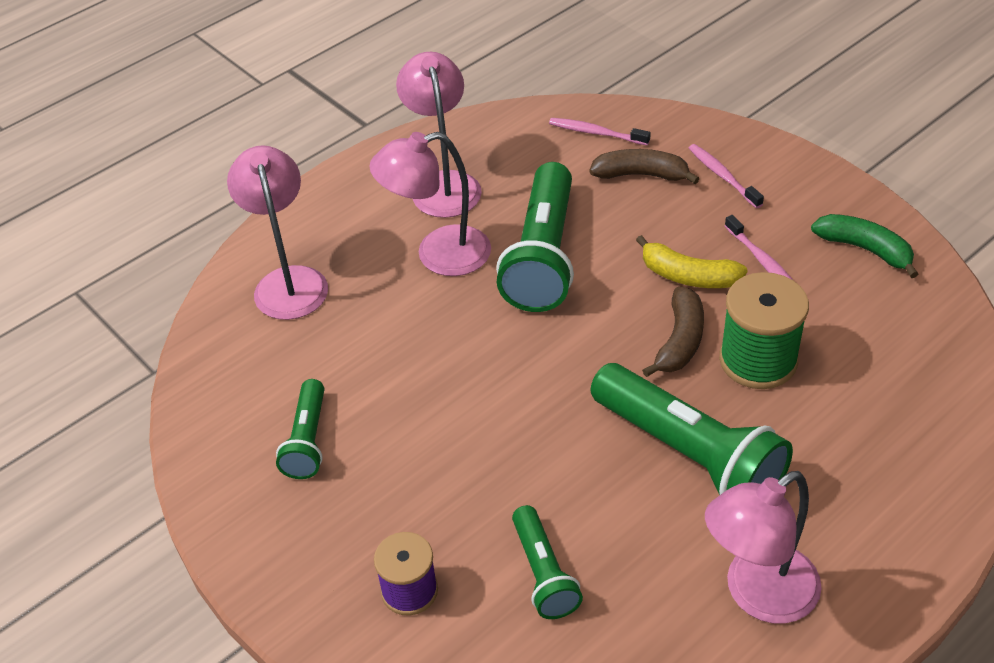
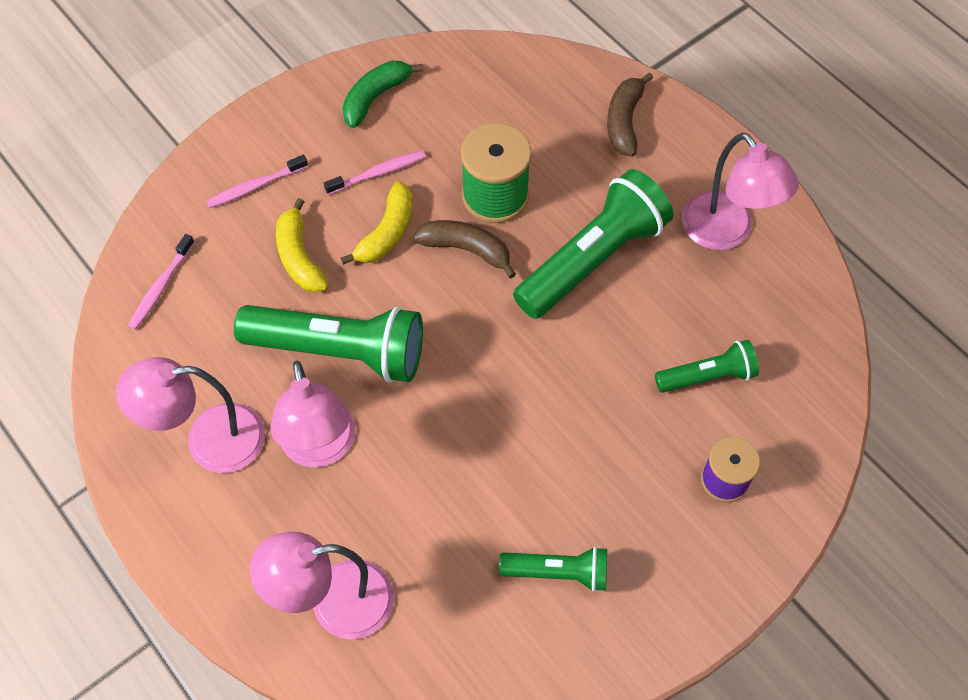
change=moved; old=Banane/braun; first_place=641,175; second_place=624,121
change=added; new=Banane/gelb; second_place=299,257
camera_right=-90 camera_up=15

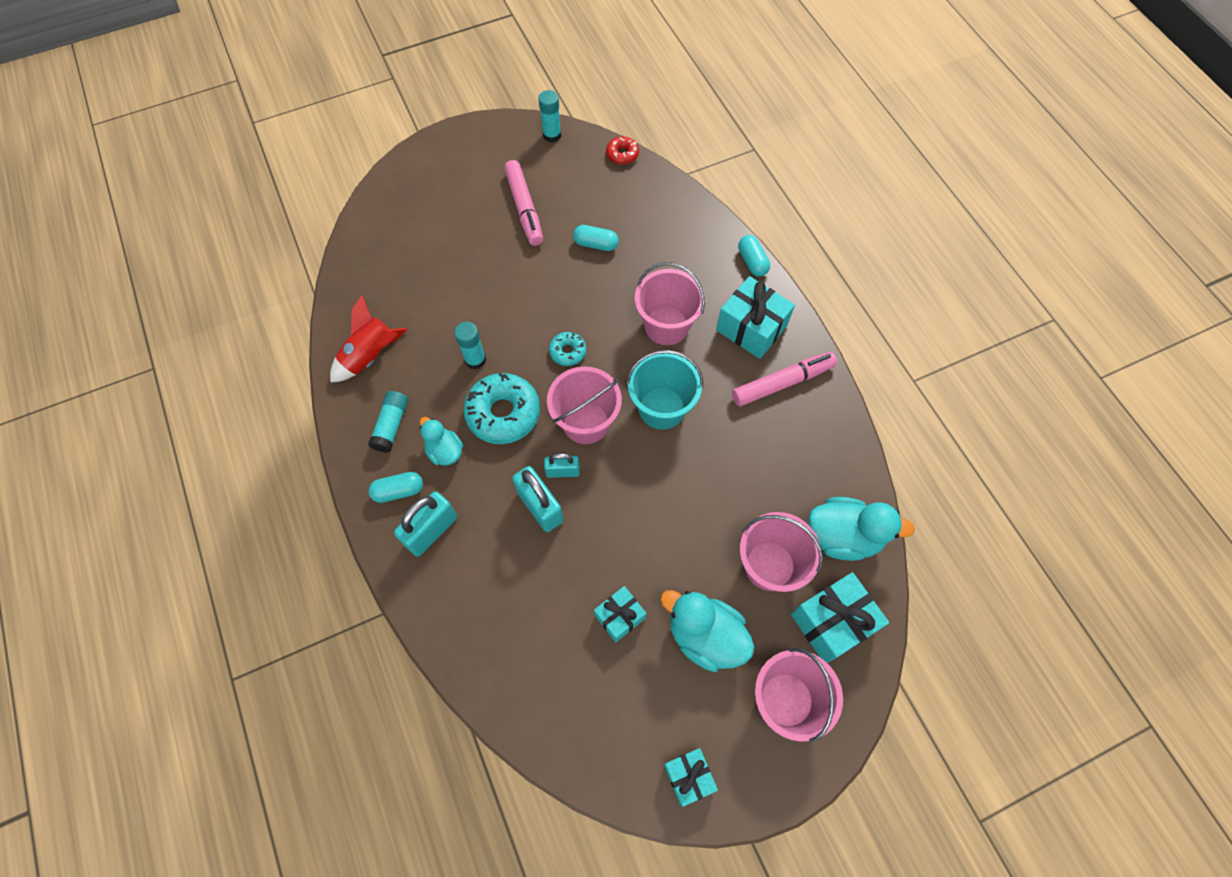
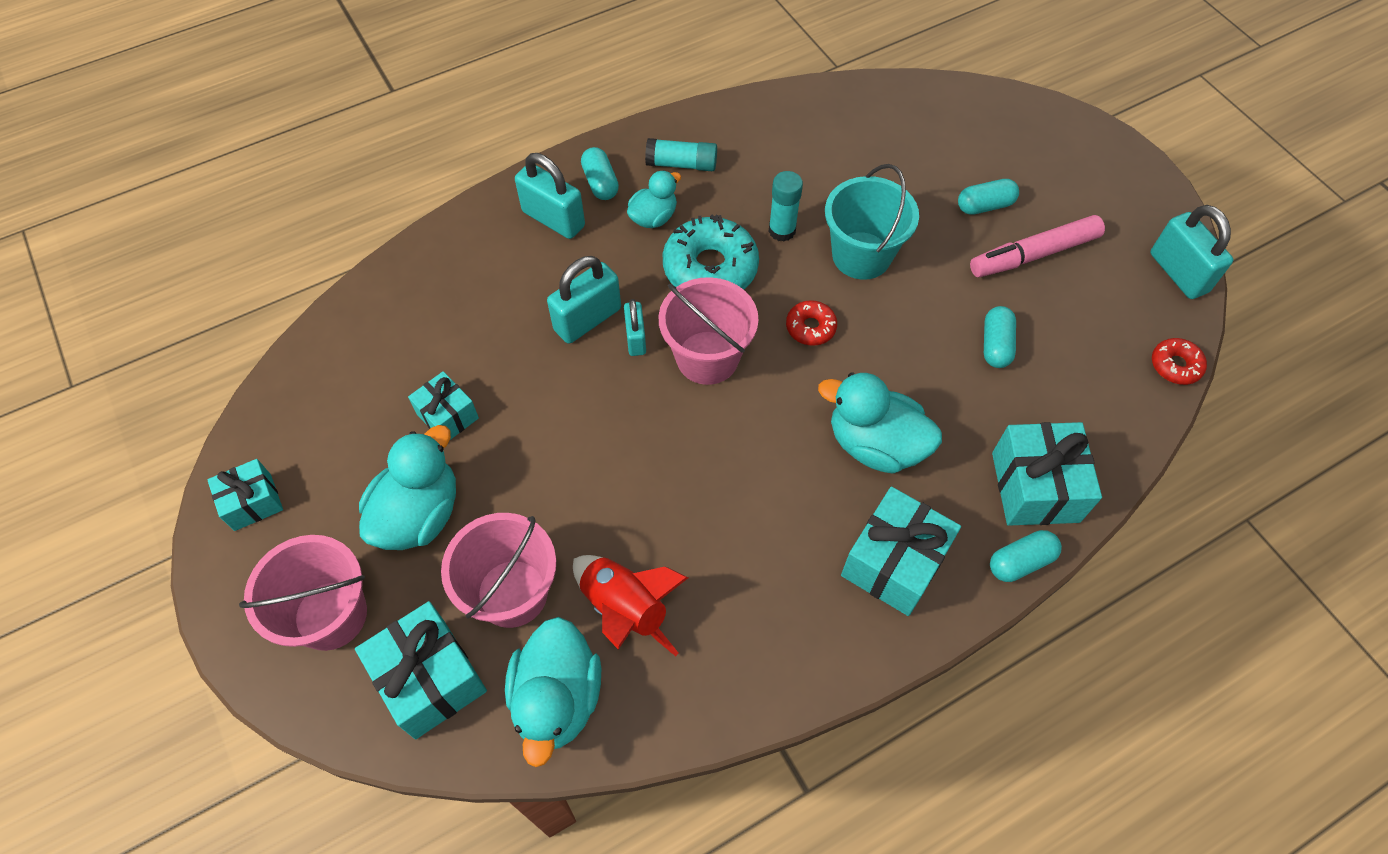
change=replaced; old=Klebestift/türkis; new=Vorhängeschloss/türkis; first_place=552,135; second_place=1178,273
change=replaced; old=Eimer/rosa; new=Ente/türkis; first_place=666,326; second_place=875,444
change=moved; old=Rakete/rot; first_place=371,356; second_place=625,608
change=recoloured; old=Donut/türkis; new=Donut/rot; first_place=567,352; second_place=810,327
change=moved; old=Eimer/türkis; first_place=661,408; second_place=861,255
change=removed; old=Filzstift/rosa; first_place=782,383
change=added; new=Kapsel/türkis; second_place=984,206
change=added; new=Geschenk/türkis; second_place=1035,487
camera_right=85 camera_up=-5

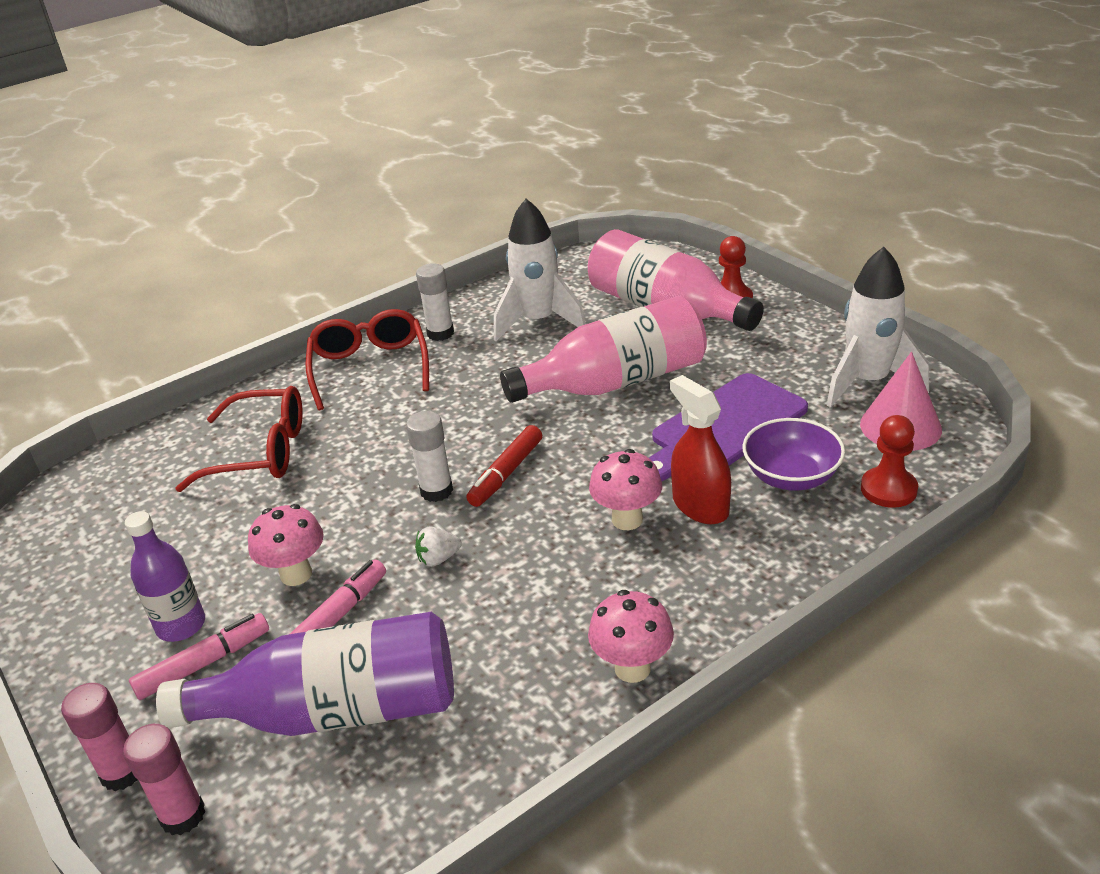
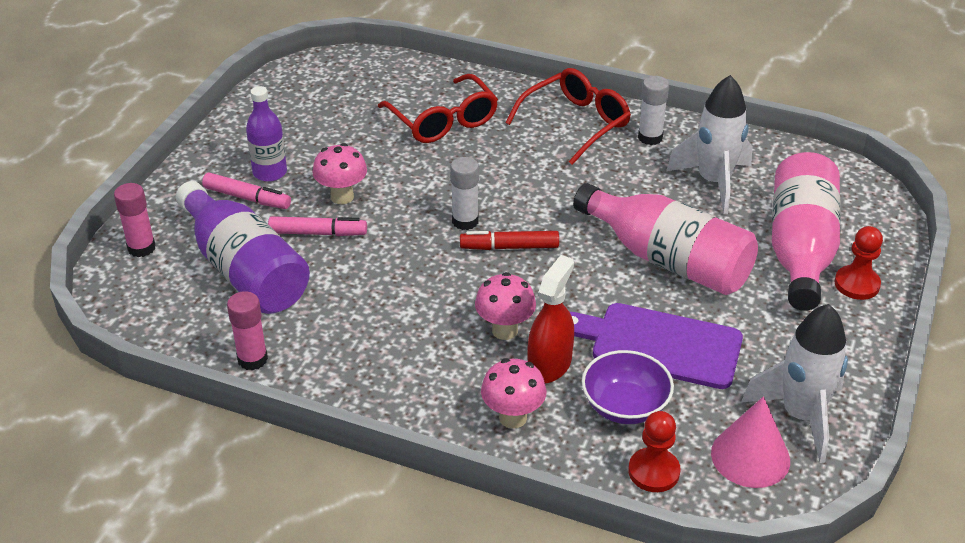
change=removed; old=Erdbeere/weiß; first_place=438,559
change=moved; old=Pilz/rosa; first_place=632,668; second_place=513,417
change=moved; old=Klebestift/rosa; first_place=122,772; second_place=252,359
camera_right=55 camera_up=5

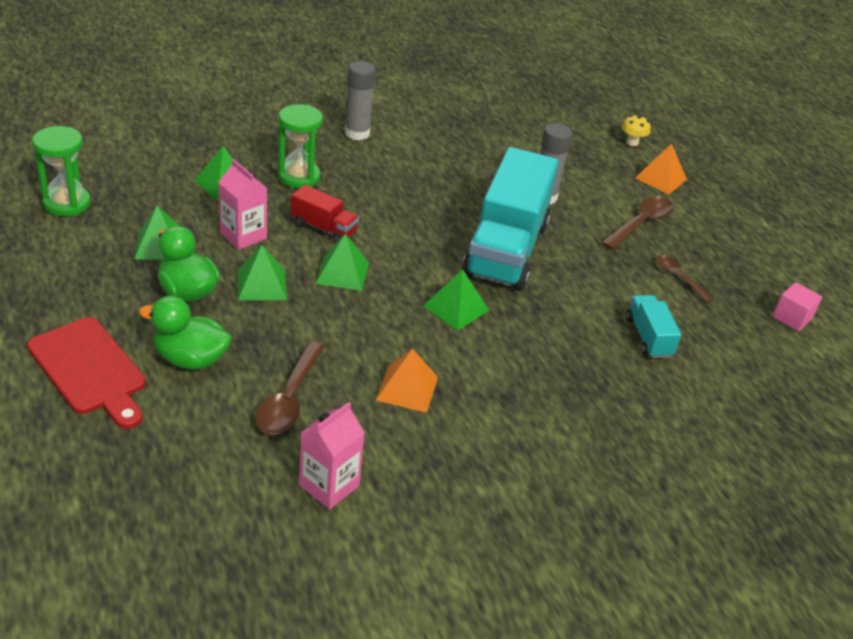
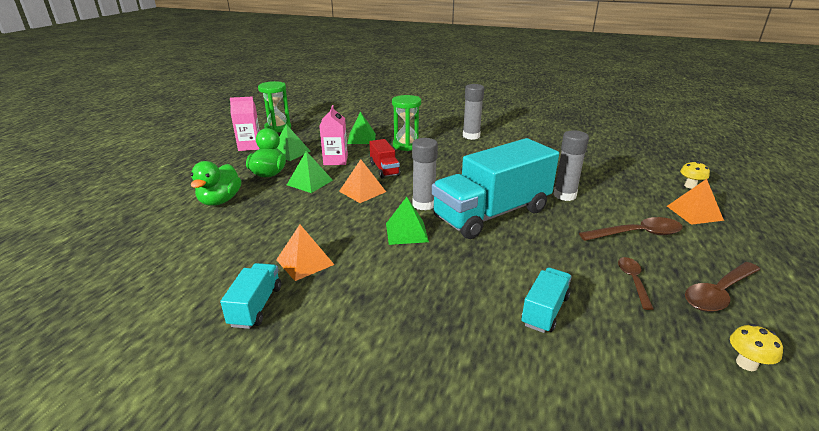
change=recoloured; old=Pyramide/grün; new=Pyramide/orange; first_place=342,272; second_place=362,191
change=replaced; old=Kubus/rosa; new=Pilz/gelb; first_place=792,318; second_place=746,363
change=turned; old=Ente/grün; first_place=190,359; second_place=220,201; degrees=-135
change=removed; old=Schneidebrett/rot; first_place=90,370
change=moved; old=Löffel/braun; first_place=289,399; second_place=718,293
change=moved; old=Getränkekarton/rosa; first_place=329,485; second_place=250,146
change=added; new=Klebestift/grau; second_place=423,204
change=added; new=Lastwagen/türkis; second_place=256,306
camera_right=45 camera_up=-10

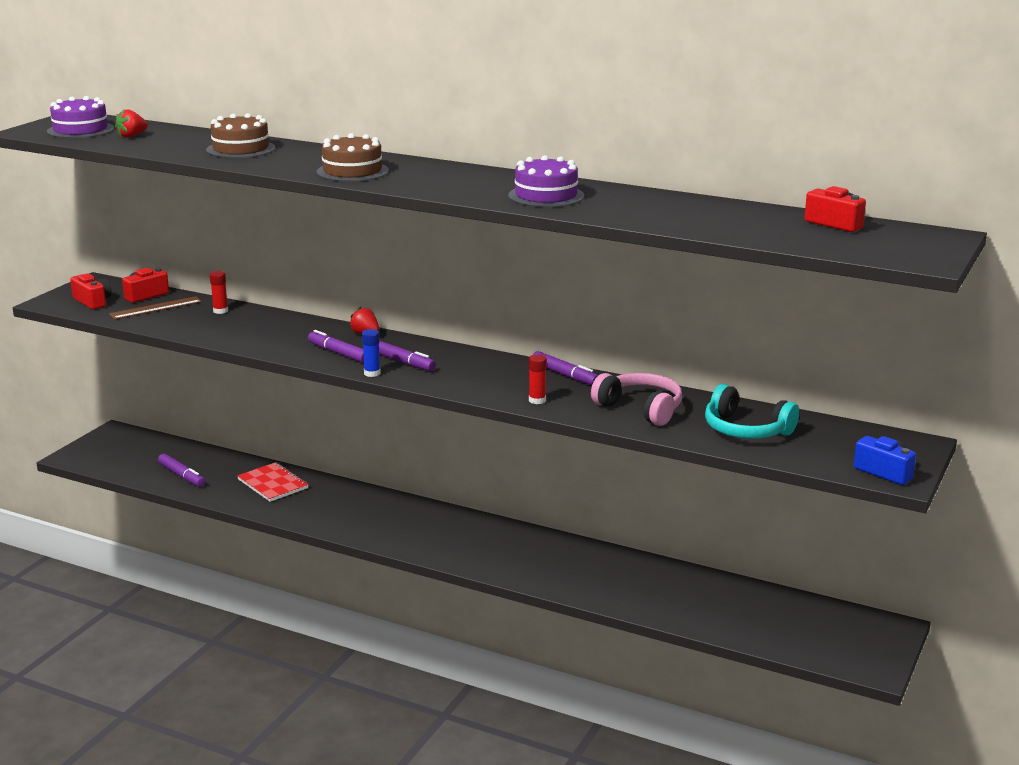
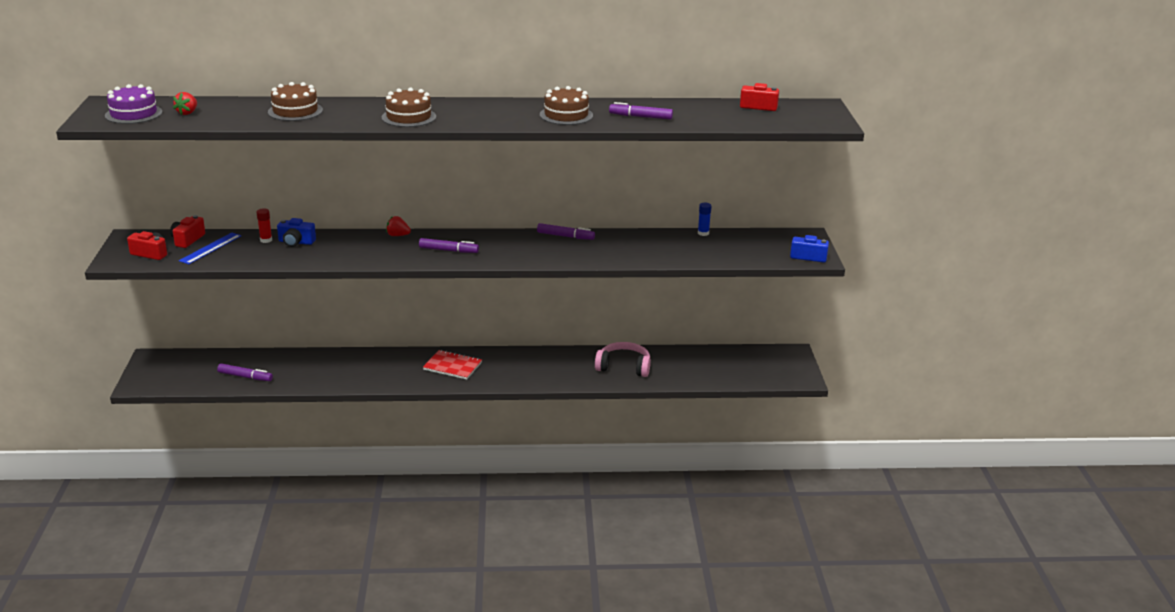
change=recoloured; old=Kuchen/lila; new=Kuchen/braun; first_place=546,196; second_place=566,115
change=recoloured; old=Lineal/braun; new=Lineal/blau; first_place=156,308; second_place=210,248
change=moved; old=Klebestift/blau; first_place=372,373; second_place=703,233
change=moved; old=Filzstift/lila; first_place=338,353; second_place=640,117
change=removed; old=Klebestift/rot; first_place=537,400
change=moved; old=Kopfhörer/rosa; first_place=641,409; second_place=624,367
change=removed; old=Kopfhörer/türkis; first_place=745,430
change=moved; old=Notizbuch/rot; first_place=273,484; second_place=452,366
change=added; new=Kamera/blau; second_place=296,242
camera_right=-30 camera_up=5

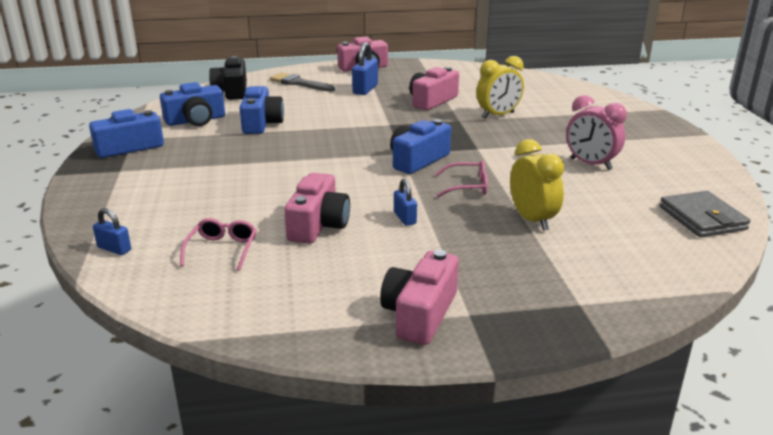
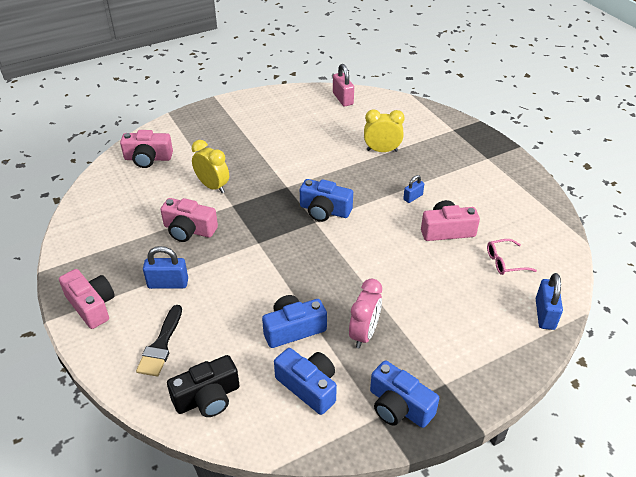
change=recoloured; old=Pinsel/grau; new=Pinsel/schwarz; first_place=299,83; second_place=161,345
change=moved; old=Wecker/rosa; first_place=590,164; second_place=364,334
change=turned; old=Wecker/gelb; first_place=532,220; second_place=382,150; degrees=45
change=removed; old=Brille/rosa; first_place=468,186
change=replaced; old=Geldbörse/grau; new=Vorhängeschloss/rosa; first_place=702,218; second_place=342,99
change=resized; old=Vorhängeschloss/blau; first_place=114,249; second_place=545,314; factor=1.64
change=moved; old=Kamera/rosa; first_place=420,314; second_place=148,158
camera_right=-110 camera_up=15

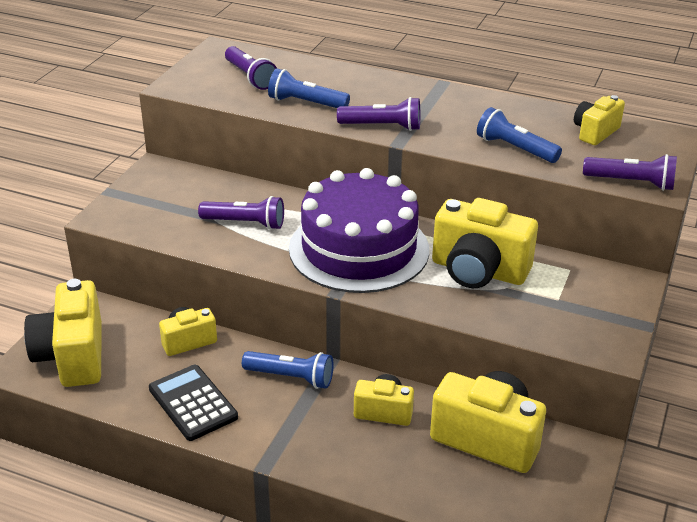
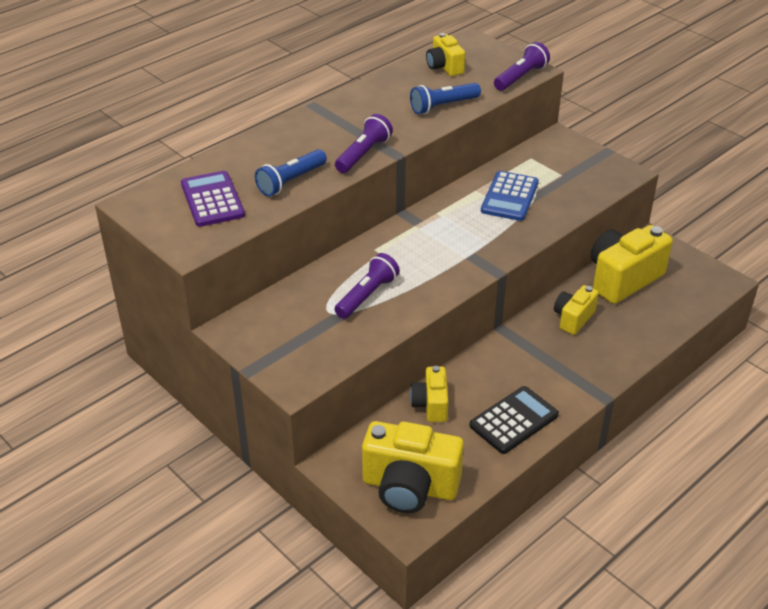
change=replaced; old=Taschenlampe/lila; new=Taschenrechner/lila; first_place=250,77; second_place=212,200
change=removed; old=Kuchen/lila; first_place=359,249
change=replaced; old=Kamera/gelb; new=Taschenrechner/blau; first_place=478,271; second_place=509,197
change=removed; old=Taschenlampe/blau; first_place=291,377
change=turned; old=Taschenrechner/schwarz; first_place=193,403; second_place=514,420; degrees=150
camera_right=-65 camera_up=5

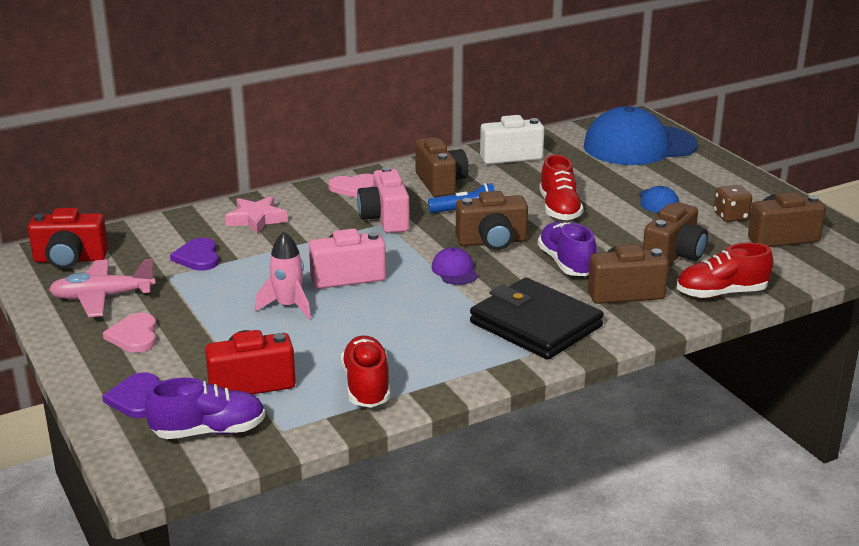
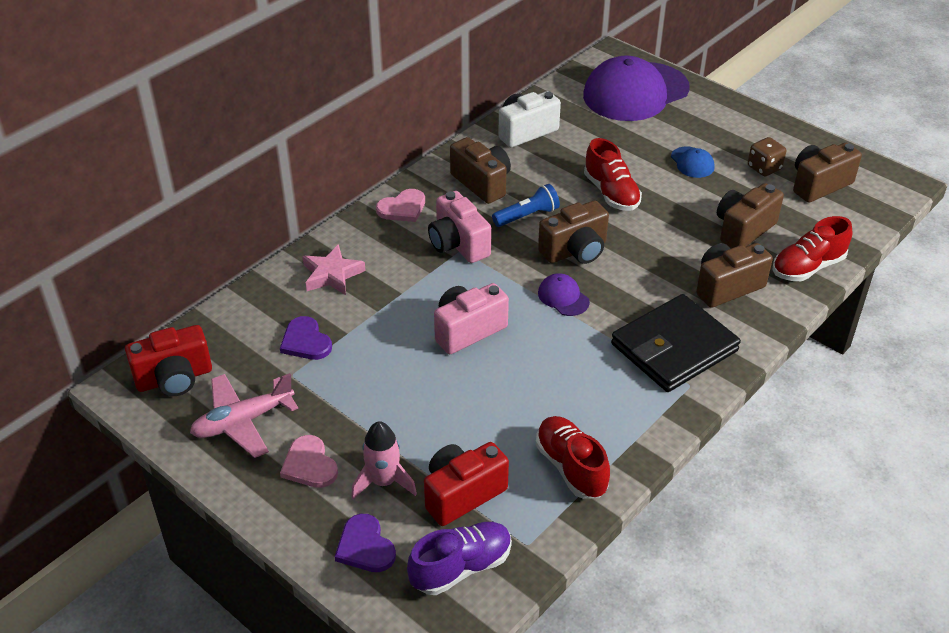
change=recoloured; old=Kappe/blau; new=Kappe/lila; first_place=639,146; second_place=635,92
change=turned; old=Kamera/braun; first_place=674,255; second_place=743,229; degrees=-150
change=removed; old=Schuh/lila; first_place=566,263
change=moved; old=Rakete/rosa; first_place=288,306; second_place=383,482
change=turned; old=Geldbörse/schwarz; first_place=535,324; second_place=674,348; degrees=-60
camera_right=-20 camera_up=15

